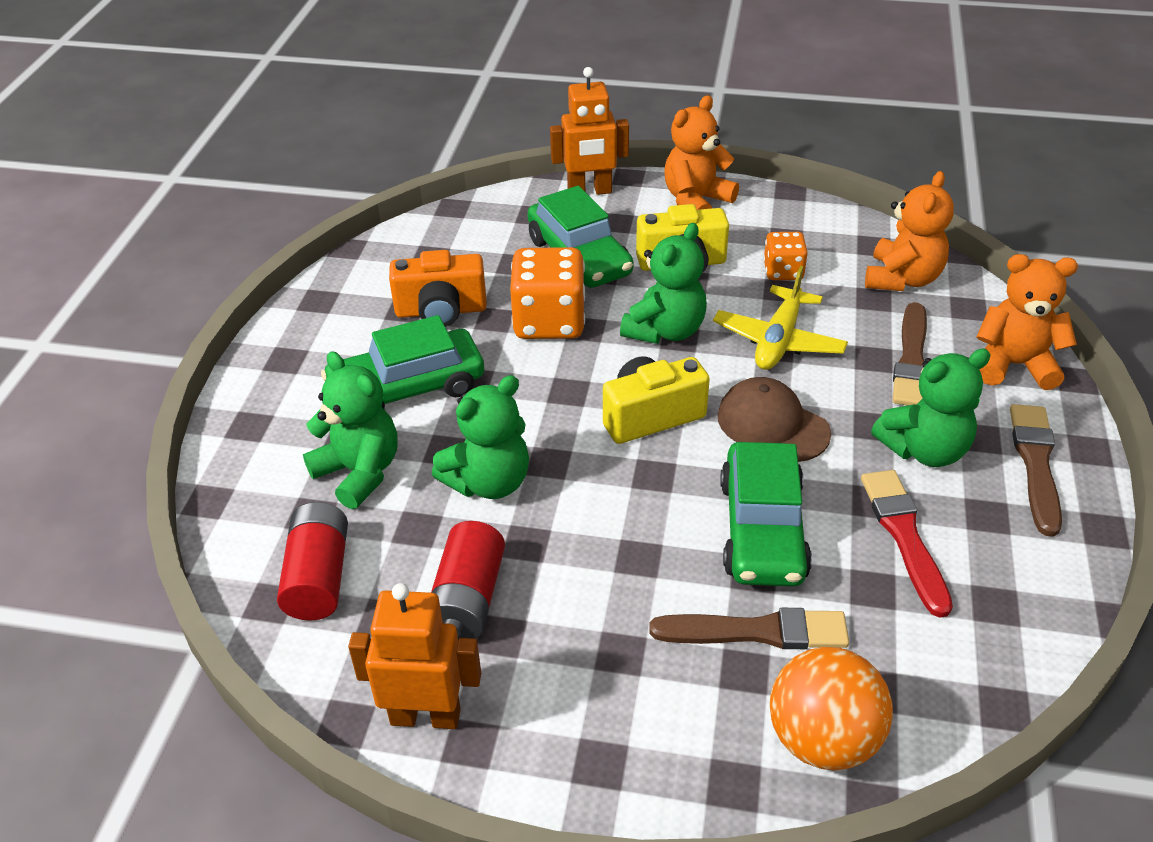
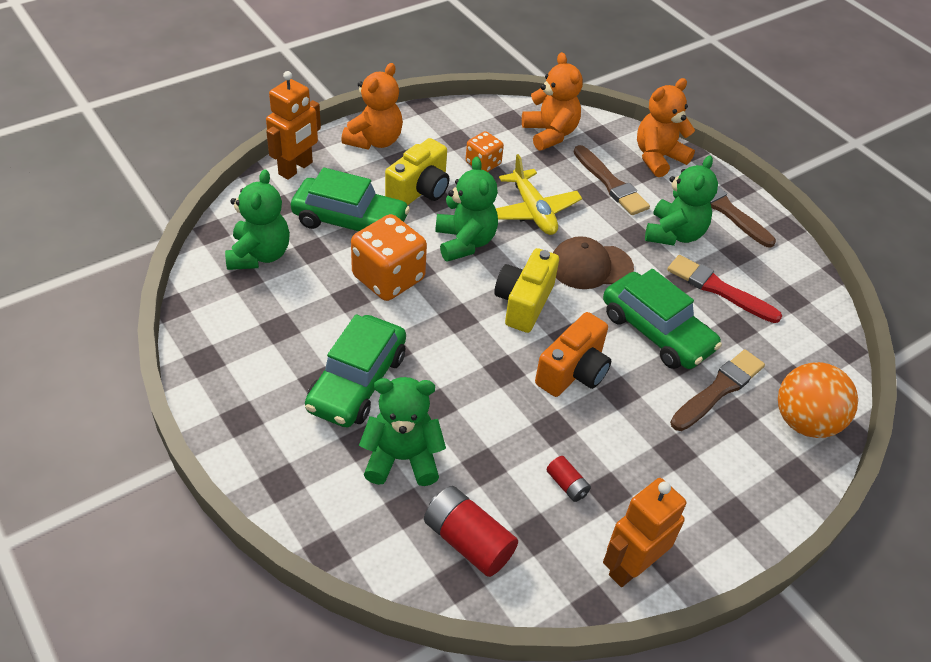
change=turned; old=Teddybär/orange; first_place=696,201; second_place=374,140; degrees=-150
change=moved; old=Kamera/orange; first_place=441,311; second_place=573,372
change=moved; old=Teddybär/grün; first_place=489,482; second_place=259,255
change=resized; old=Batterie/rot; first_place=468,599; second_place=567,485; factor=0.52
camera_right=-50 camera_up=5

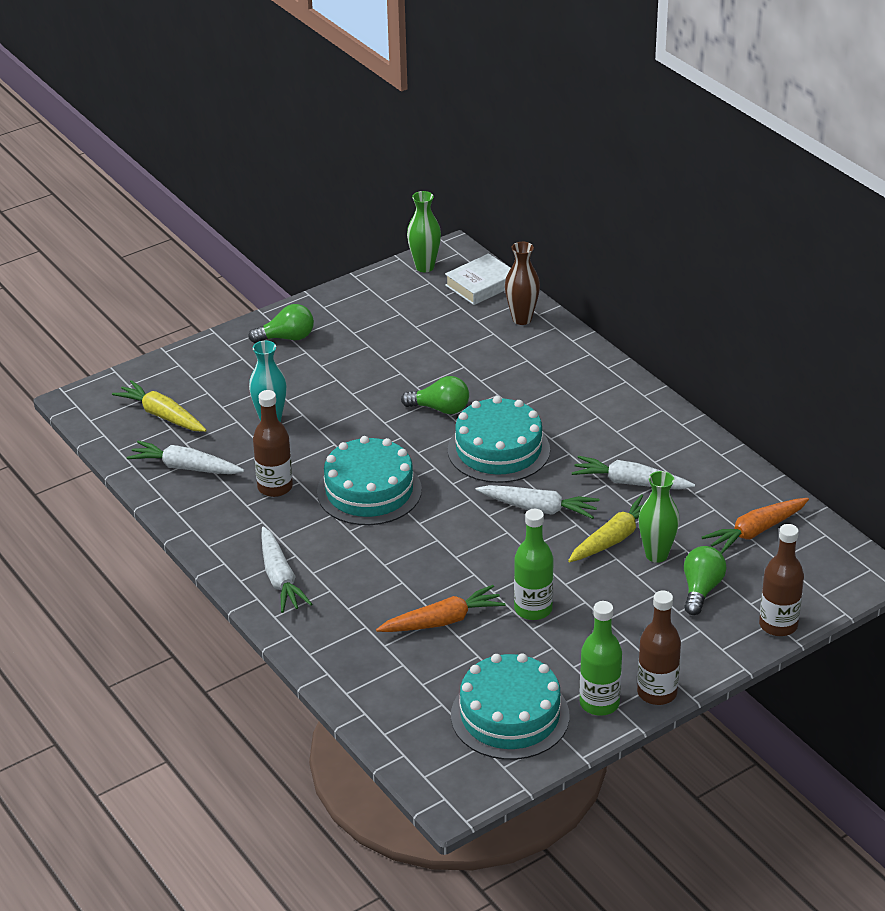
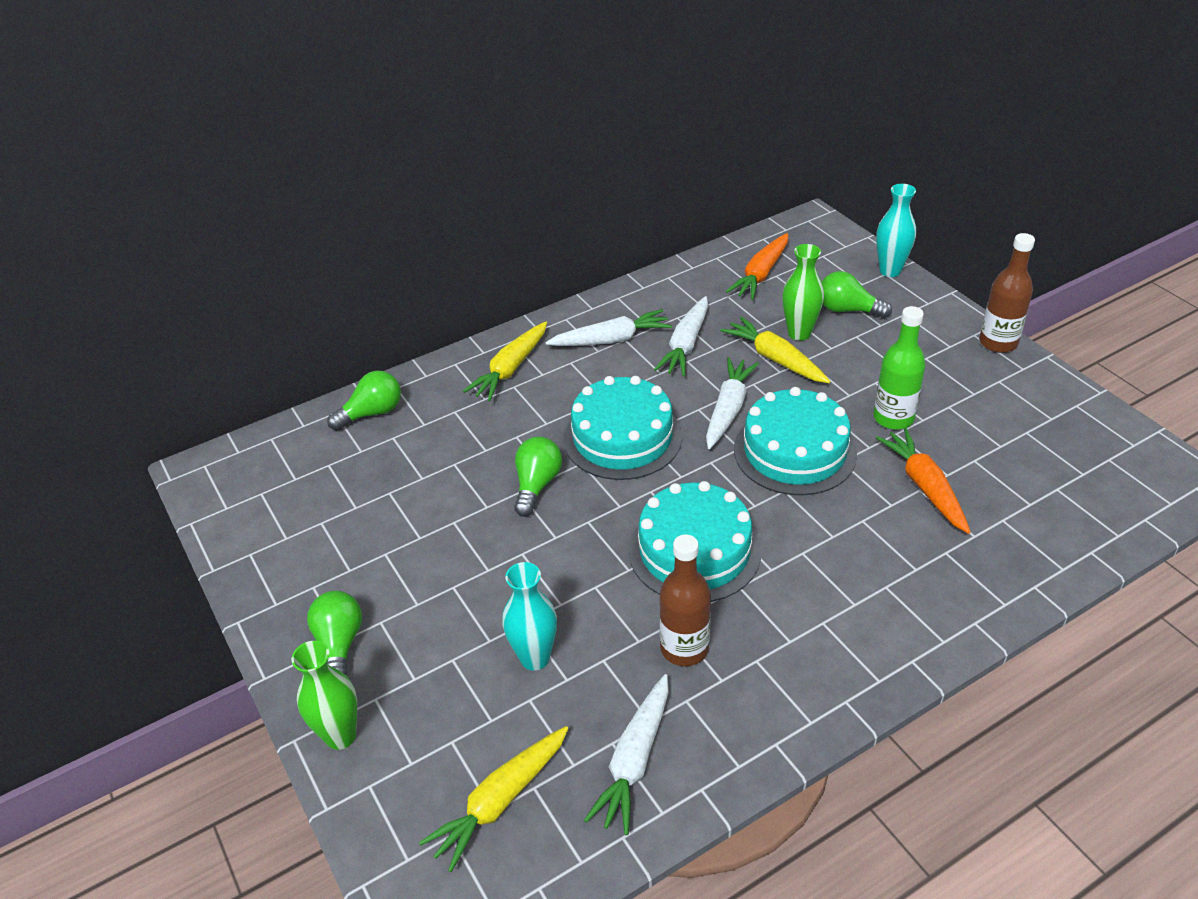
change=moved; old=Vase/grün; first_place=424,267; second_place=340,736
change=replaced; old=Vase/braun; new=Glühbirne/grün; first_place=522,319; second_place=372,413
change=removed; old=Buch/weiß; first_place=481,285
change=turned; old=Karotte/orange; first_place=755,531; second_place=761,274; degrees=60
change=replaced; old=Flasche/braun; new=Vase/türkis; first_place=778,625; second_place=890,271
change=moved; old=Karotte/weiß; first_place=280,578; second_place=611,339
change=removed; old=Flasche/grün; first_place=599,703
change=moved; old=Kuchen/türkis; first_place=510,715; second_place=795,451
change=added; new=Karotte/gelb; second_place=510,369
camera_right=-85 camera_up=5

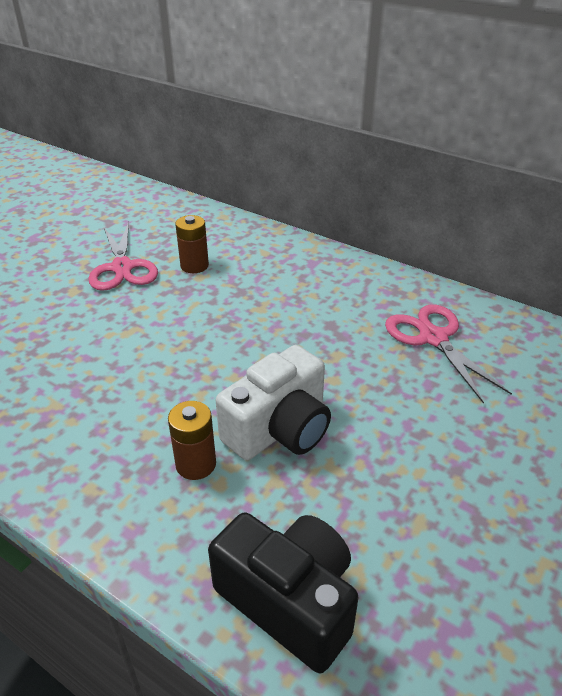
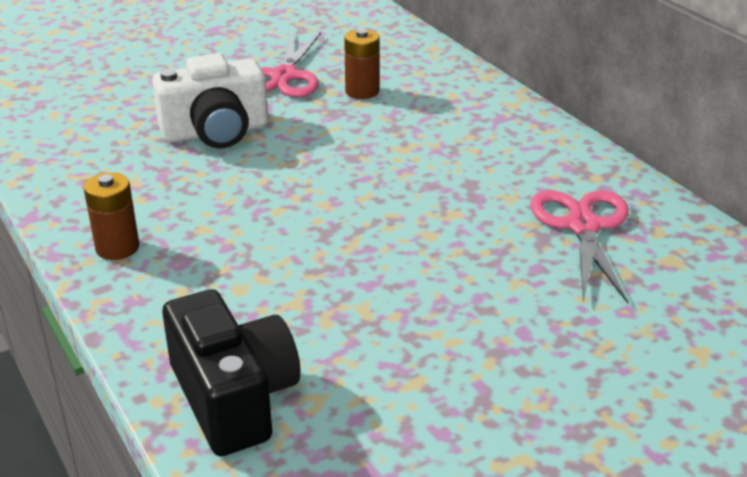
change=moved; old=Kamera/weiß; first_place=279,429; second_place=216,132
change=moved; old=Batterie/braun; first_place=196,464; second_place=117,247
camera_right=25 camera_up=-5

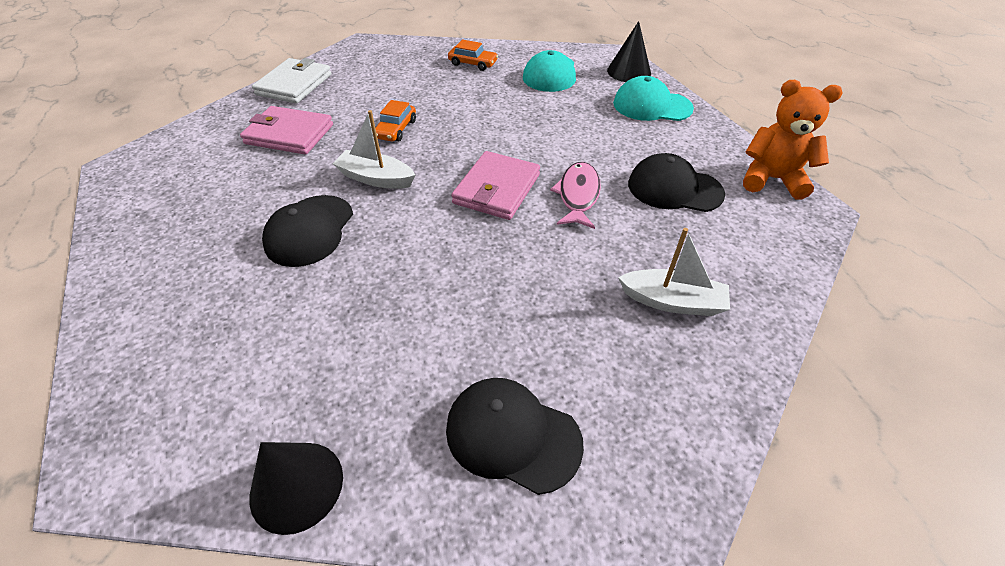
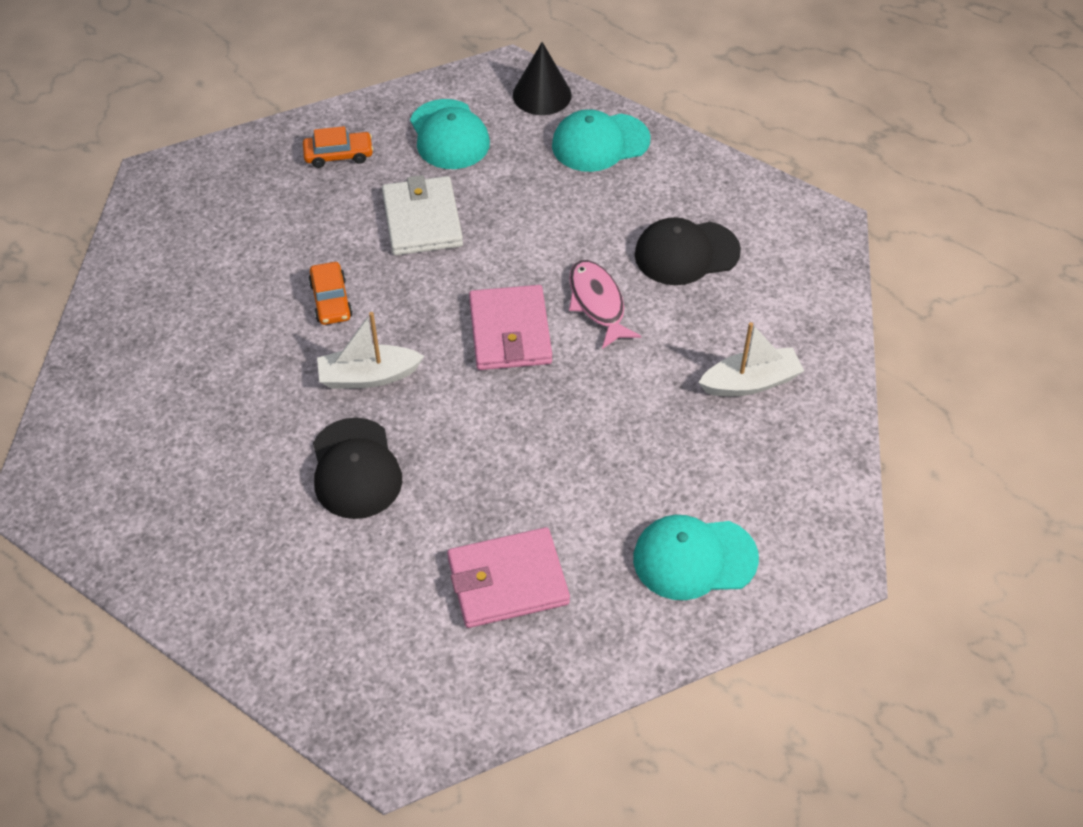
change=moved; old=Geldbörse/weiß; first_place=294,84; second_place=422,220
change=removed; old=Teddybär/orange; first_place=772,179
change=moved; old=Geldbörse/rosa; first_place=289,134; second_place=508,581
change=recoloured; old=Kappe/schwarz; new=Kappe/türkis; first_place=512,435; second_place=694,558
change=removed; old=Kegel/schwarz; first_place=296,486
camera_right=-30 camera_up=5

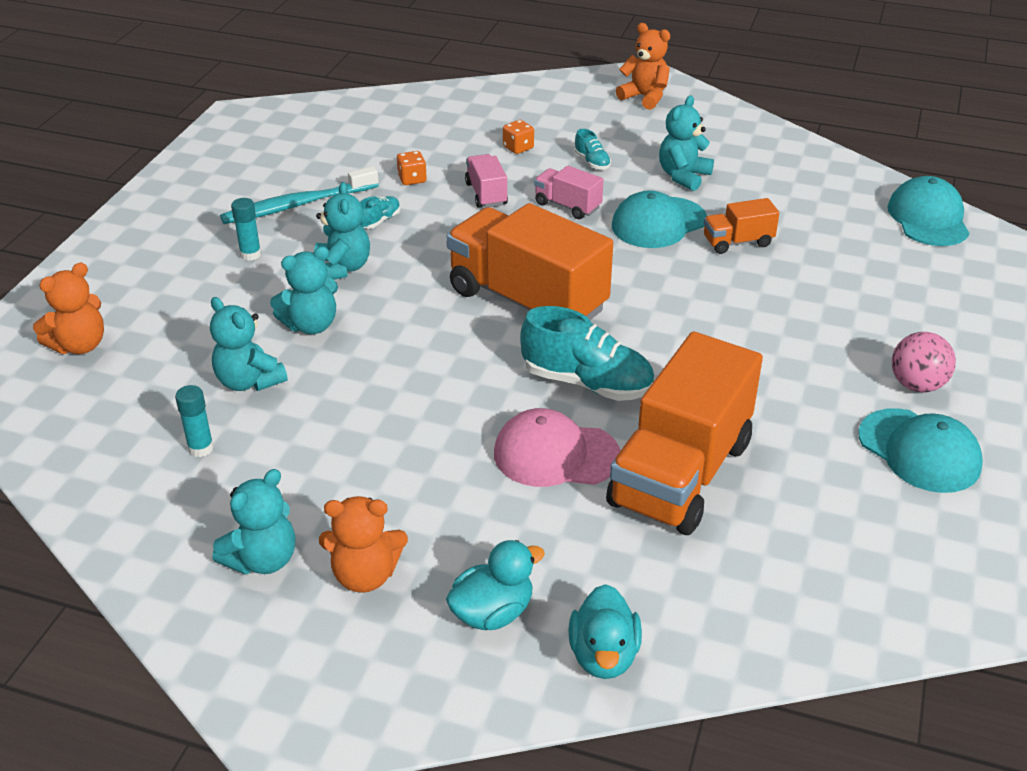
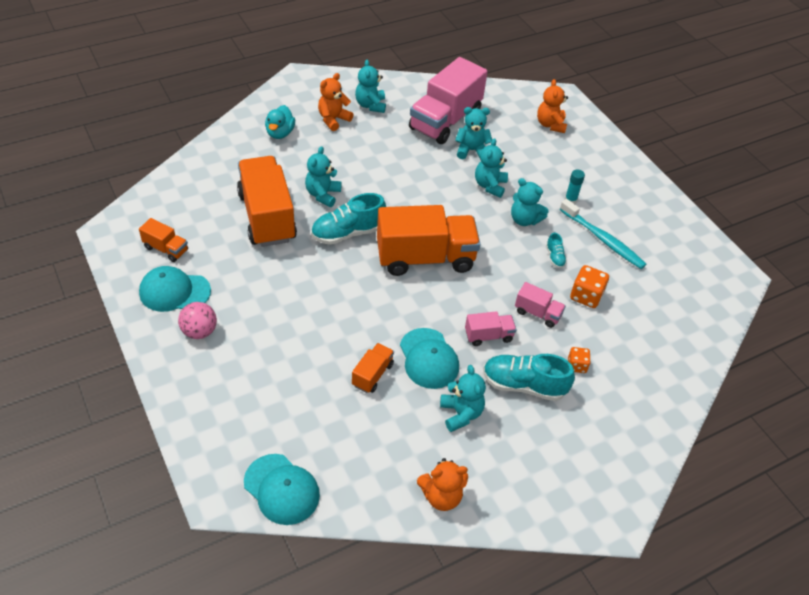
change=moved; old=Teddybär/orange; first_place=645,97; second_place=441,496
change=resized; old=Schuh/türkis; first_place=592,162; second_place=523,385; factor=2.11
change=resized; old=Spielwürfel/orange; first_place=412,179; second_place=586,296; factor=1.6
change=turned; old=Zahnbürste/türkis; first_place=297,205; second_place=603,239; degrees=120
change=turned; old=Kappe/türkis; first_place=658,223; second_place=428,358; degrees=150
change=replaced; old=Klebestift/türkis; new=Lastwagen/rosa; first_place=201,448; second_place=445,121
change=replaced; old=Kappe/rosa; new=Teddybär/türkis; first_place=555,454; second_place=323,195
change=removed; old=Ente/türkis; first_place=603,655
change=added; new=Lastwagen/orange; second_place=166,249
camera_right=130 camera_up=10

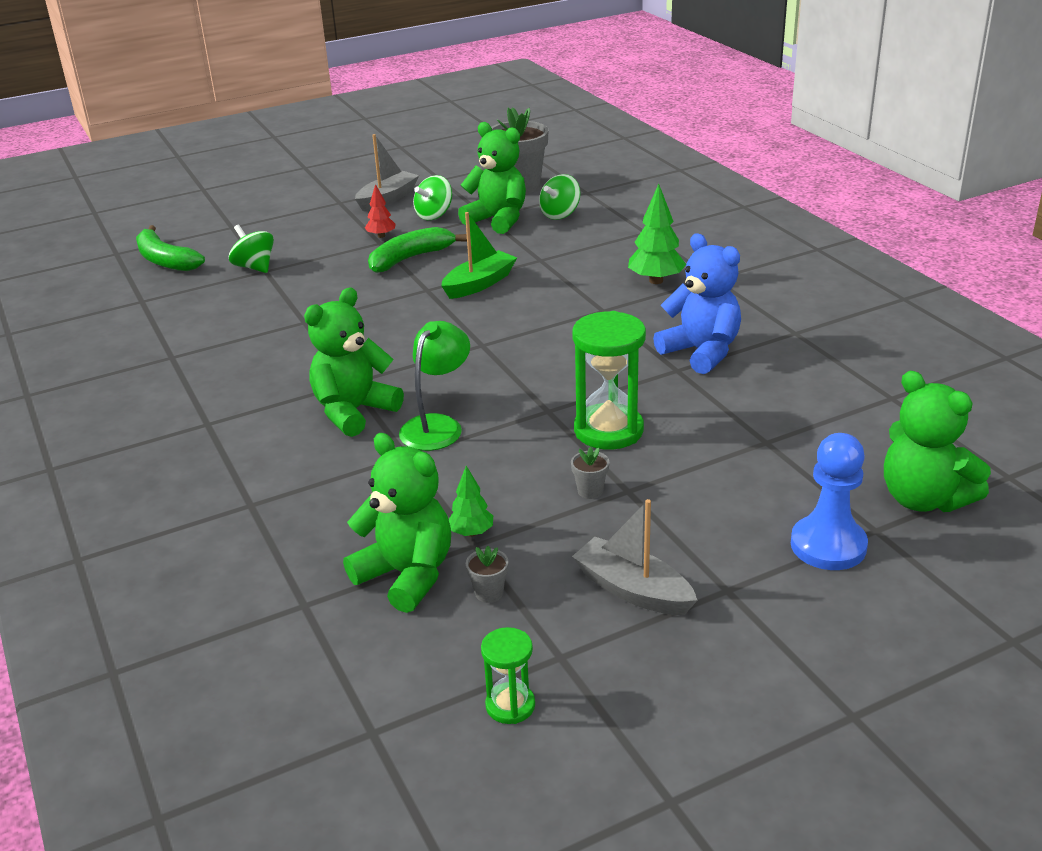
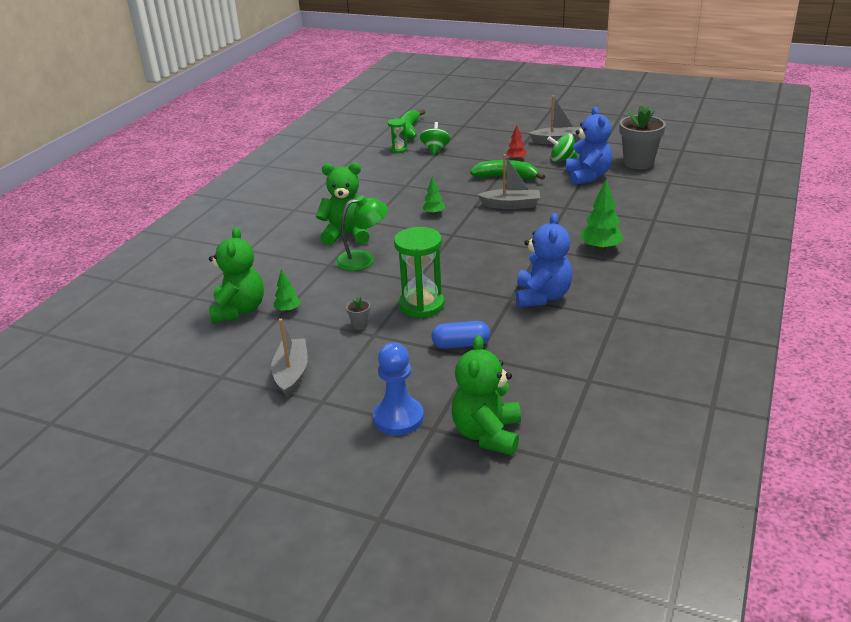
change=recoloured; old=Teddybär/grün; new=Teddybär/blau; first_place=497,220; second_place=587,176
change=removed; old=Kreisel/grün; first_place=560,214
change=recoloured; old=Boot/grün; new=Boot/grau; first_place=479,284; second_place=511,205
change=removed; old=Blumentopf/grau; first_place=489,593
change=moved; old=Sanduhr/grün; first_place=510,705; second_place=398,149
change=added; new=Baum/grün; second_place=434,213
change=added; new=Kapsel/blau; second_place=461,344
camera_right=50 camera_up=0

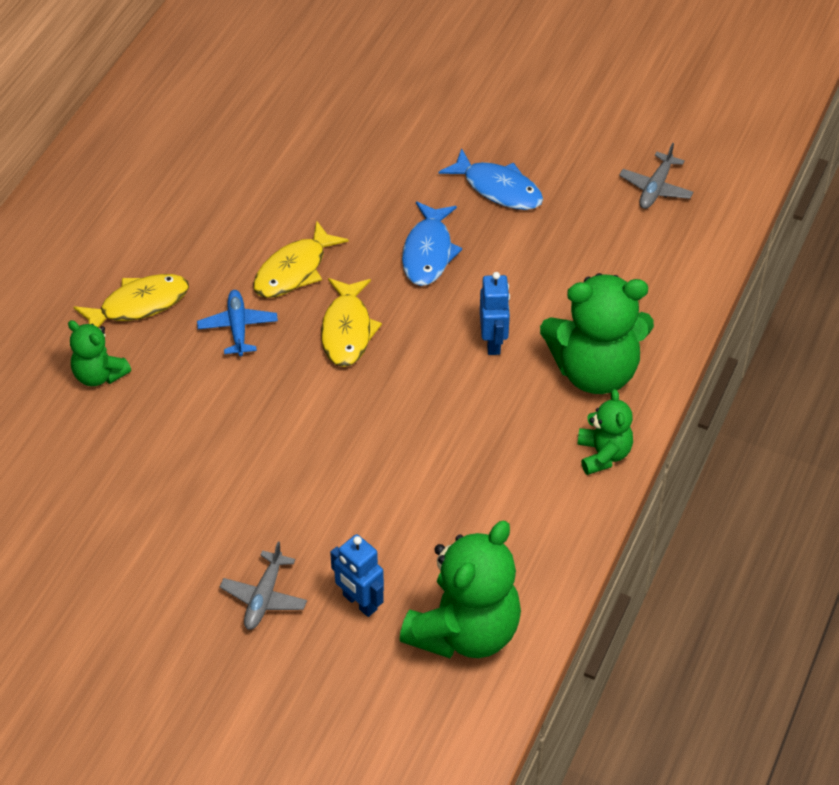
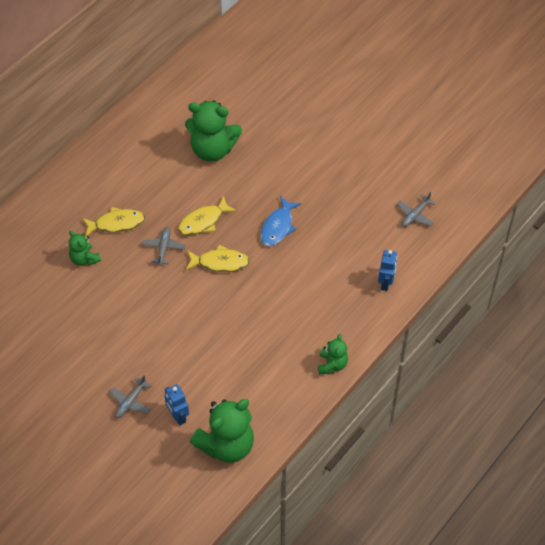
change=removed; old=Fisch/blau; first_place=498,188
change=moved; old=Roboter/blau; first_place=493,342; second_place=386,283
change=moved; old=Teddybär/grün; first_place=595,371; second_place=212,150
change=turned; old=Fisch/gelb; first_place=347,330; second_place=220,262; degrees=-105
change=recoloured; old=Flugzeug/blau; new=Flugzeug/grau; first_place=238,327; second_place=164,248
camera_right=15 camera_up=5

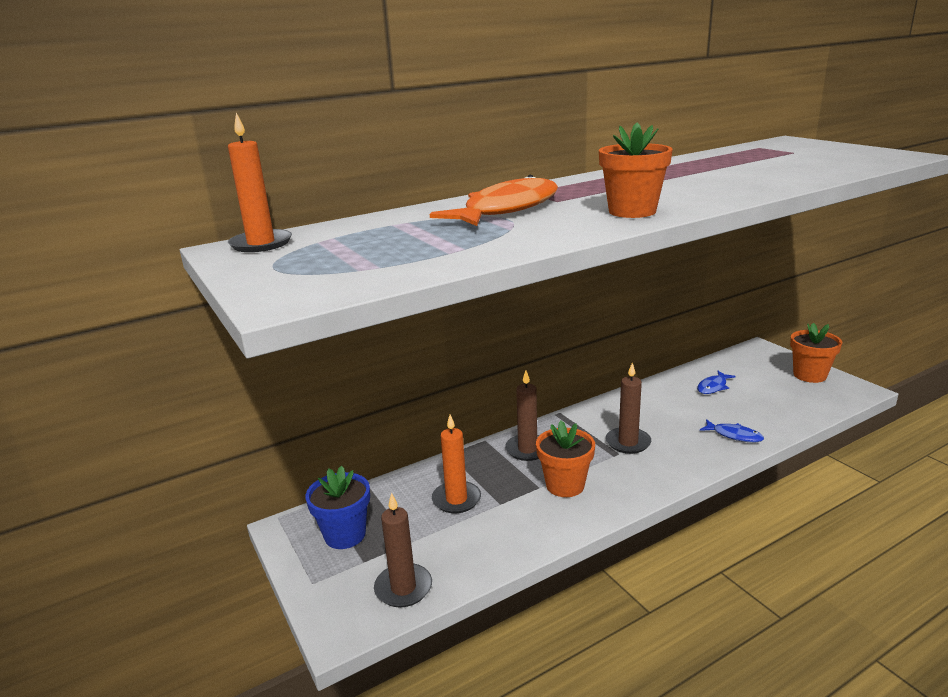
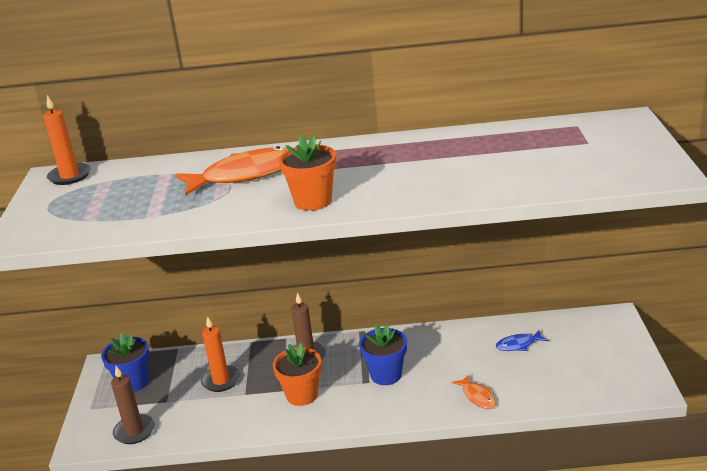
change=removed; old=Blumentopf/orange; first_place=809,375
change=replaced; old=Kerze/braun; new=Blumentopf/blau; first_place=628,442; second_place=386,375
change=recoloured; old=Fisch/blau; new=Fisch/orange; first_place=734,435; second_place=477,396
camera_right=30 camera_up=5

